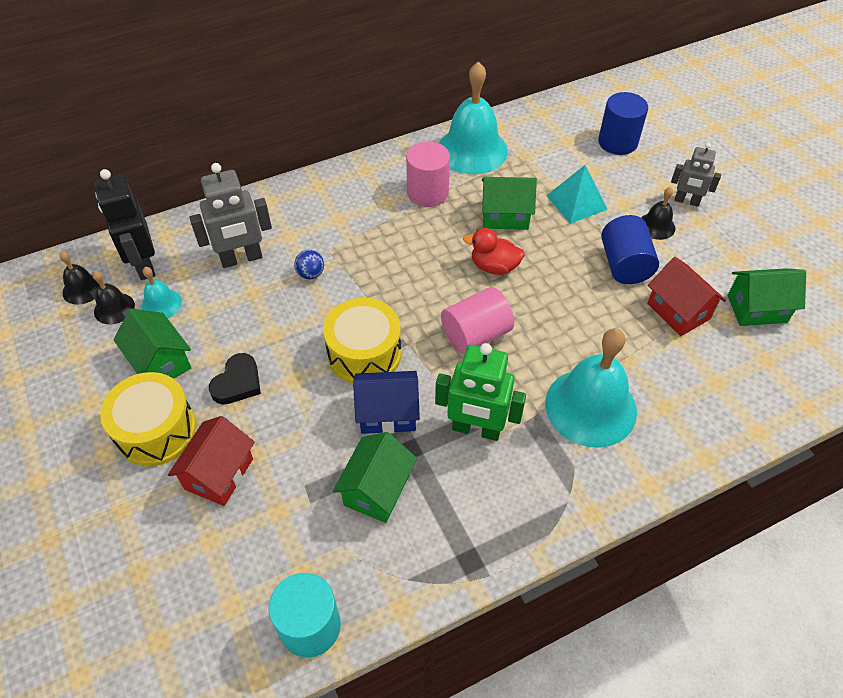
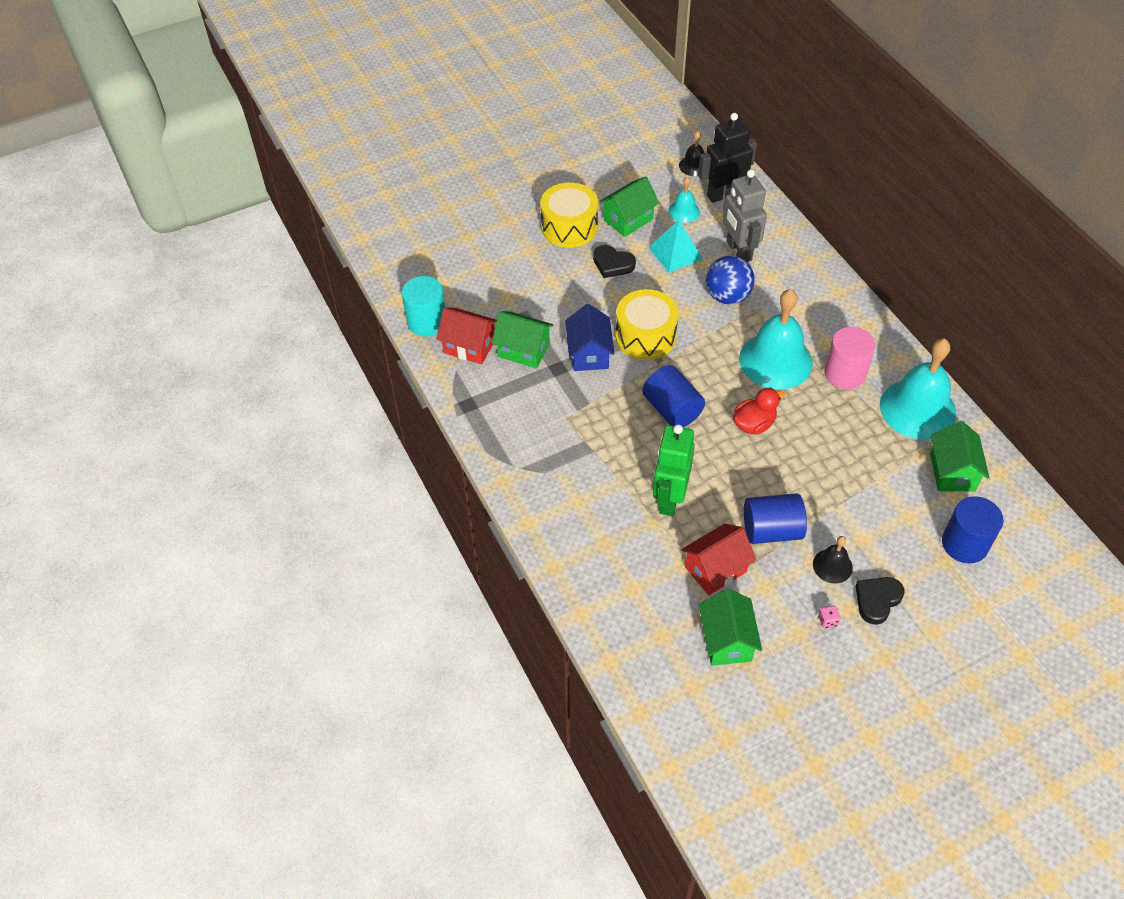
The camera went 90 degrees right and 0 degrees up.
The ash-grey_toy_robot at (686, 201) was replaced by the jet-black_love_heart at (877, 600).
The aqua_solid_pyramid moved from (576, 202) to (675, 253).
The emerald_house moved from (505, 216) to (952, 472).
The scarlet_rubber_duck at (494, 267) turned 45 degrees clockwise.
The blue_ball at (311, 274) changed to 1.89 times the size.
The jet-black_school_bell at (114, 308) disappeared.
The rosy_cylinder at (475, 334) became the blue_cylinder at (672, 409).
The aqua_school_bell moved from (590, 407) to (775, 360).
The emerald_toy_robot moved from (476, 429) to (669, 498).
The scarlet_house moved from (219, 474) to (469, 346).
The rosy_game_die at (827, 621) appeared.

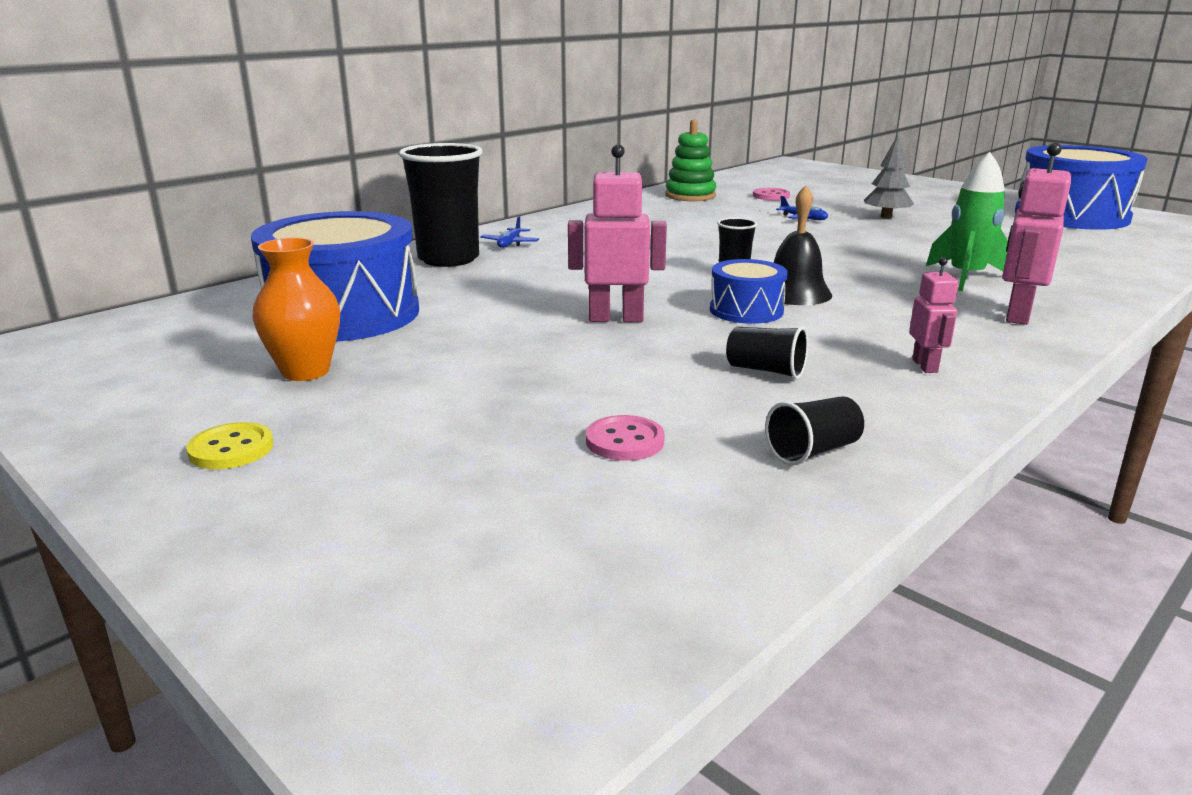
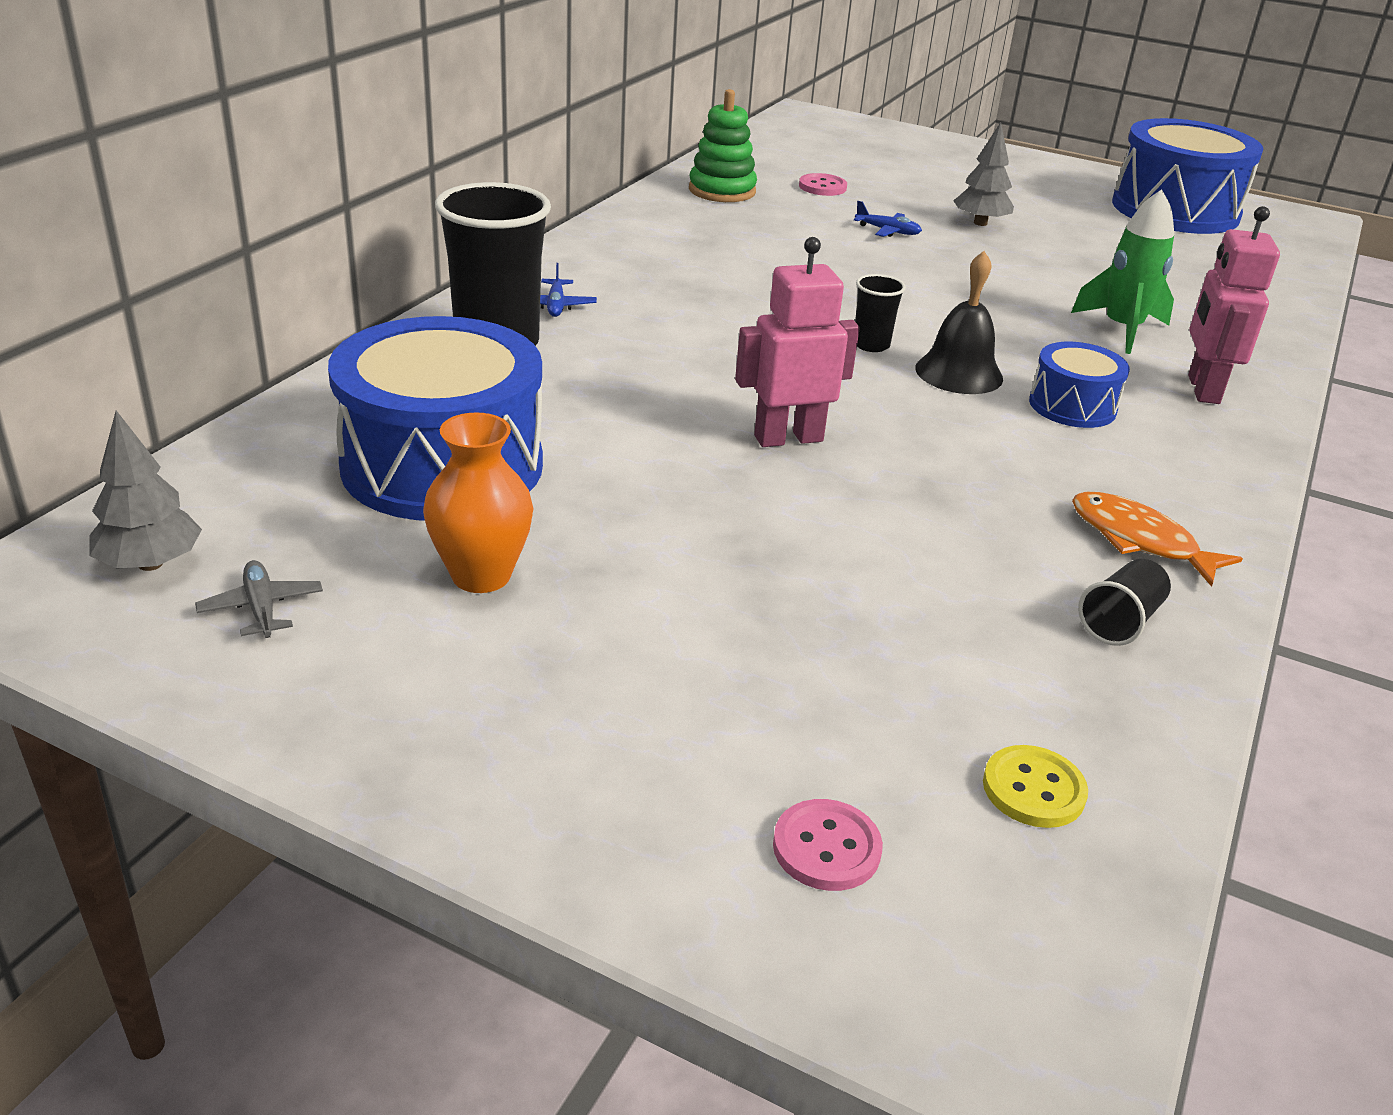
The camera went 20 degrees left and 10 degrees up.
The rosy_toy_robot at (925, 366) disappeared.
The blue_toy_drum moved from (746, 310) to (1072, 406).
The jet-black_beaker at (765, 370) disappeared.
The rosy_shirt_button moved from (624, 441) to (826, 848).
The yellow_shirt_button moved from (231, 449) to (1033, 789).
The ash-grey_tree at (150, 564) appeared.
The orange_toy_fish at (1139, 540) appeared.
The ash-grey_aeroplane at (261, 608) appeared.

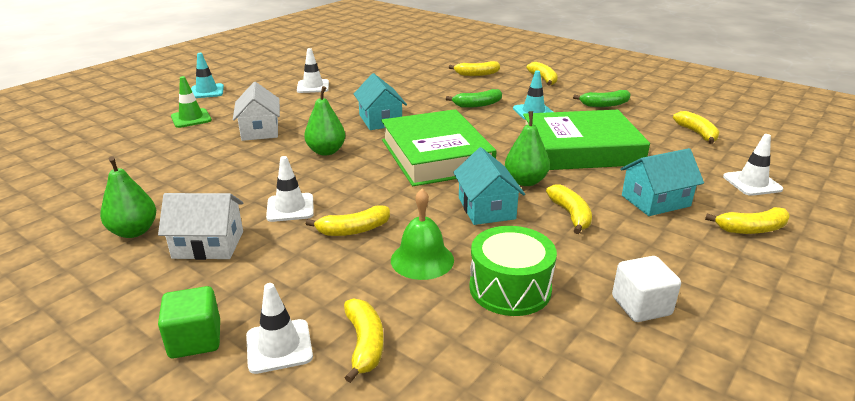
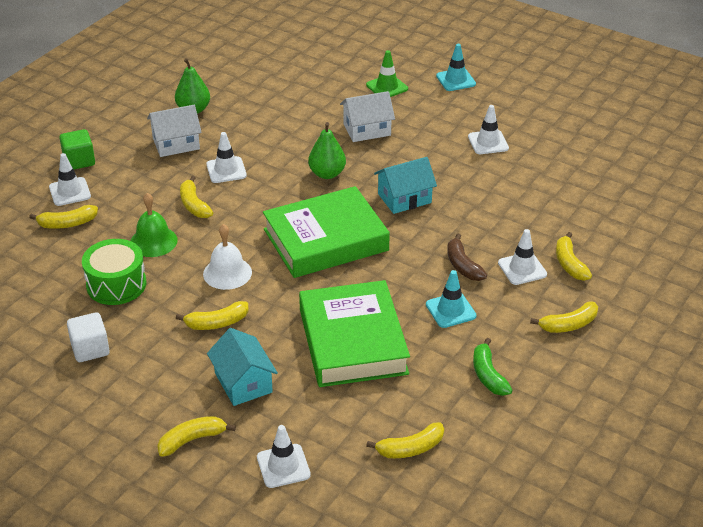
The camera went 85 degrees right and 10 degrees up.
The emerald_banana_fruit at (477, 105) became the russet_banana_fruit at (462, 265).
The emerald_toy_pear at (525, 181) disappeared.
The aqua_house at (486, 208) was replaced by the pure_white_school_bell at (227, 273).
The pure_white_house at (208, 245) turned 75 degrees clockwise.
The yellow_banana_fruit at (751, 229) turned 75 degrees clockwise.
The pure_white_traffic_cone at (522, 269) appeared.

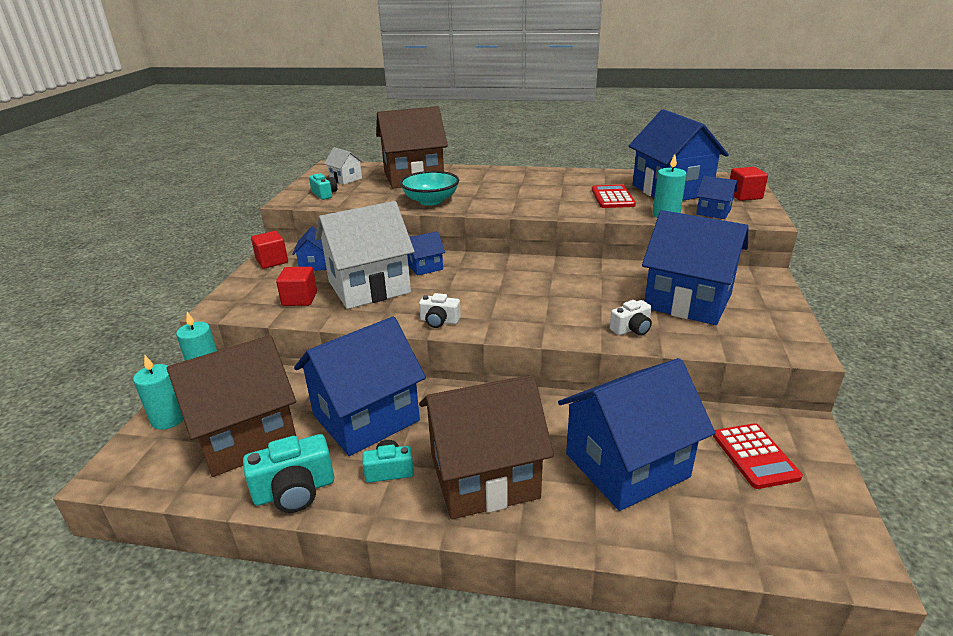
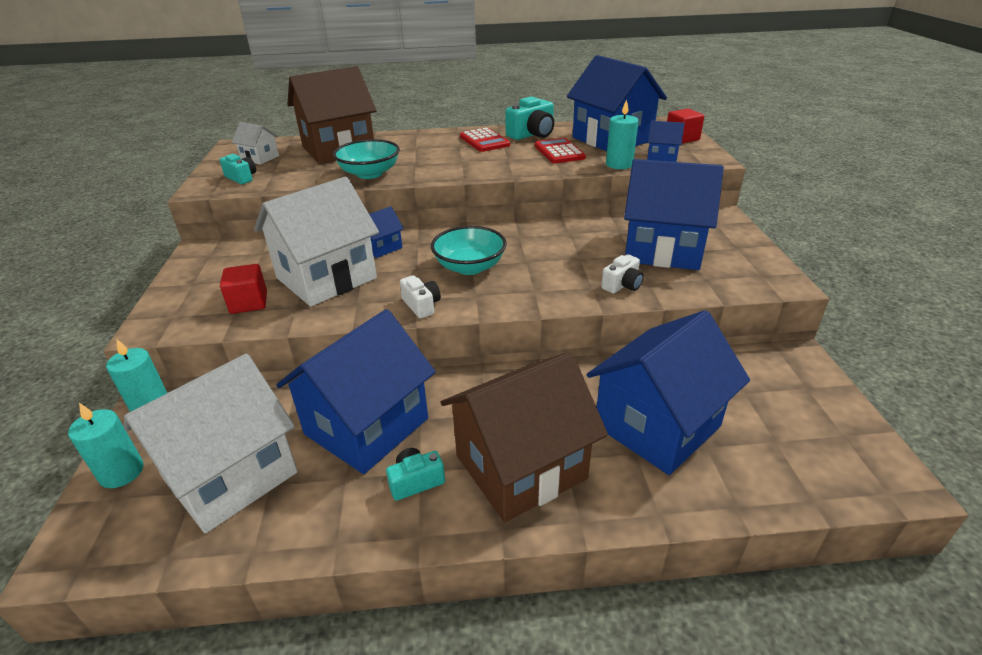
The camera went 15 degrees left and 5 degrees up.
The blue_house at (315, 264) disappeared.
The scarlet_block at (272, 261) disappeared.
The pure_white_photo_camera at (439, 321) turned 120 degrees counterclockwise.
The russet_house at (246, 437) became the pure_white_house at (230, 475).
The scarlet_calculator moved from (755, 456) to (484, 141).
The aqua_photo_camera moved from (295, 491) to (532, 134).
The aqua_deep_dish at (469, 267) appeared.

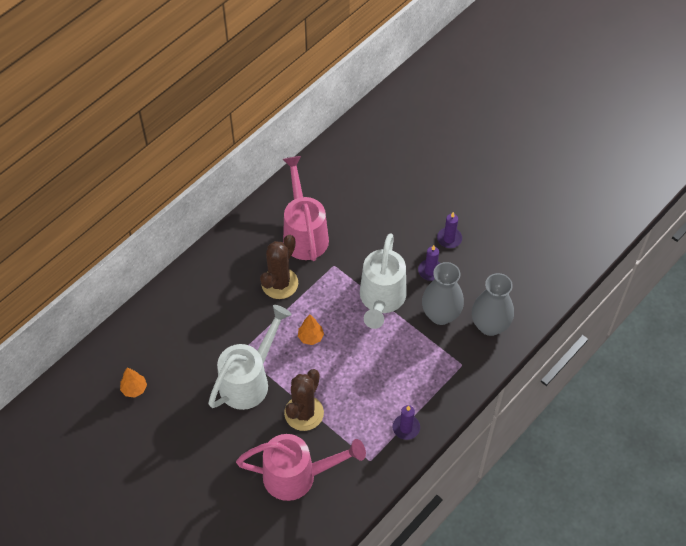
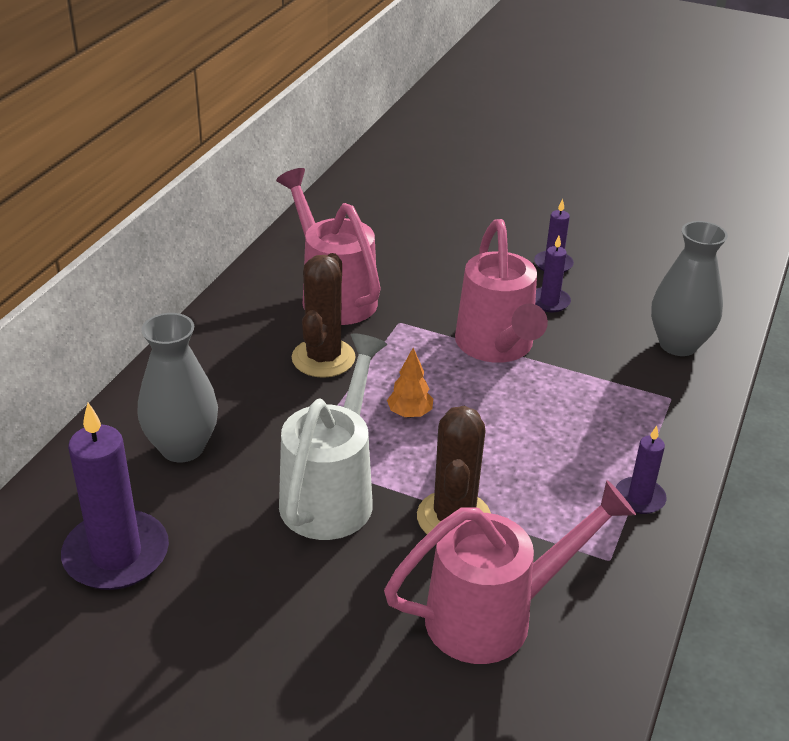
The camera went 20 degrees left and 20 degrees down.
The pure_white_sprinkling_can at (381, 300) became the rosy_sprinkling_can at (497, 347).
The ash-grey_flower_vase moved from (441, 315) to (182, 447).
The orange_tree at (134, 389) was replaced by the purple_wax_candle at (116, 554).

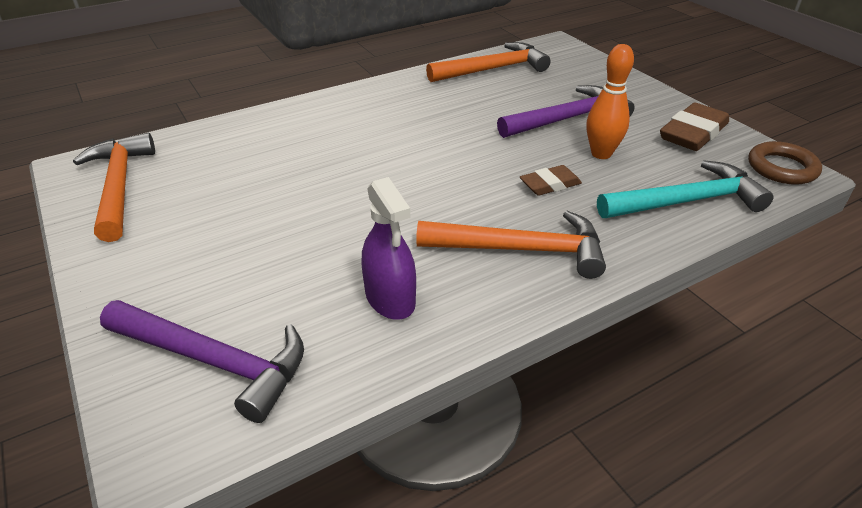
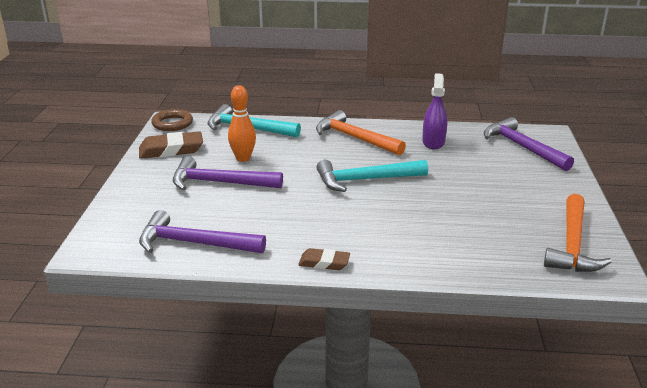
The camera went 145 degrees left and 10 degrees down.
The orange_hammer at (492, 69) became the purple_hammer at (194, 243).
The russet_gum_eraser moved from (550, 184) to (324, 263).
The aqua_hammer at (365, 180) appeared.

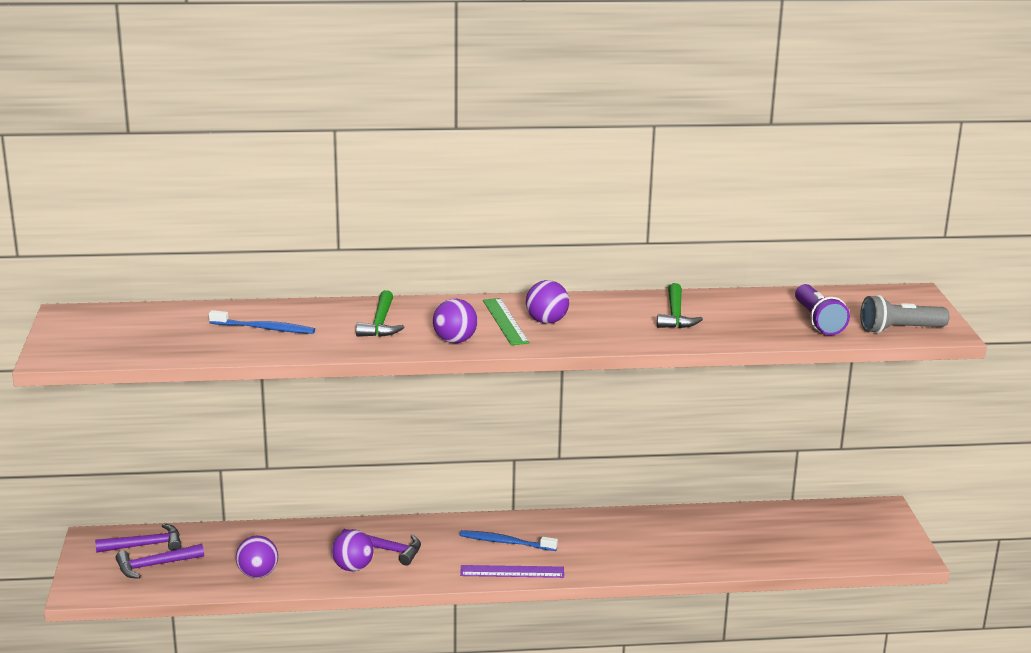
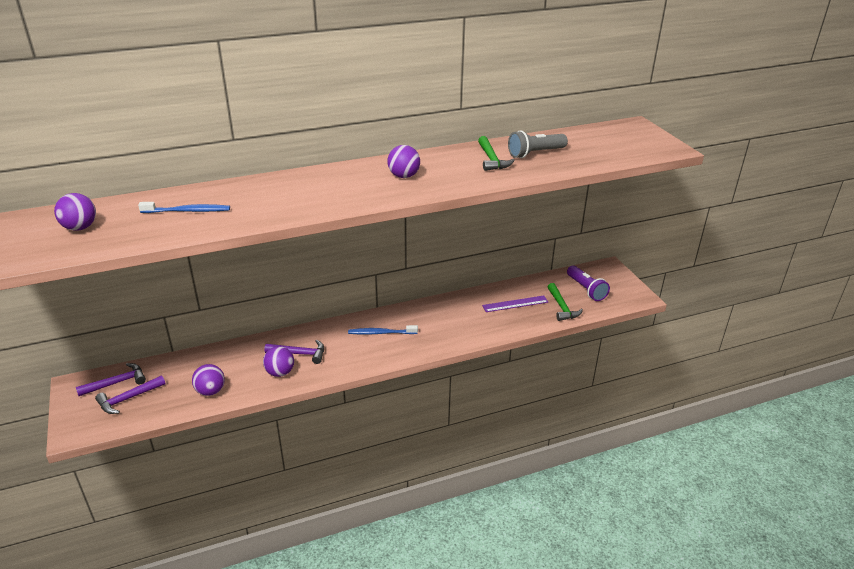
The camera went 15 degrees left and 10 degrees up.
The purple_pocket_torch moved from (818, 321) to (586, 289).
The emerald_hammer moved from (380, 323) to (562, 307).
The ash-grey_pocket_torch moved from (899, 330) to (535, 153).
The emerald_straightedge at (505, 321) disappeared.
The purple_ball moved from (455, 341) to (80, 227).
The purple_straightedge moved from (512, 572) to (515, 304).

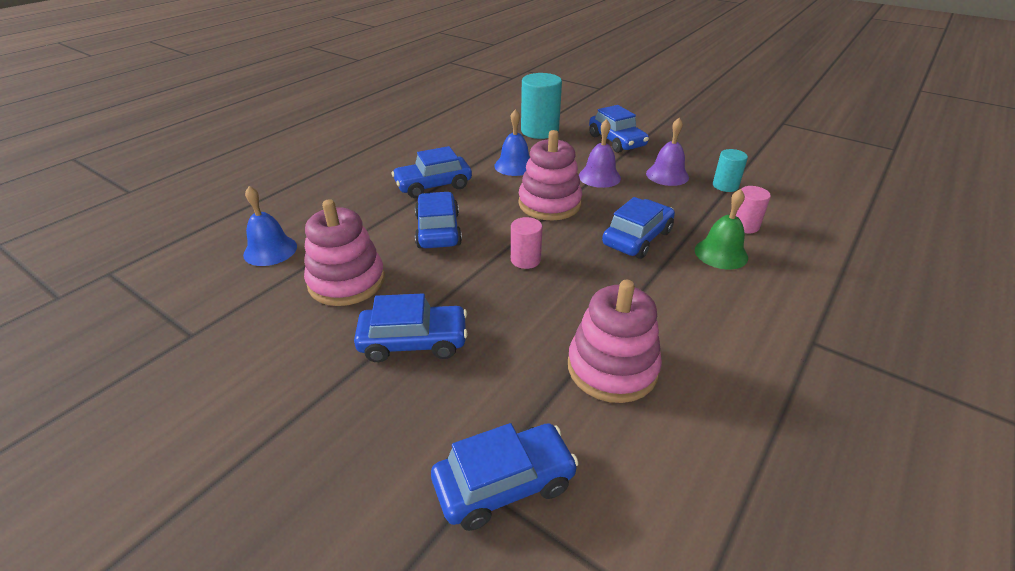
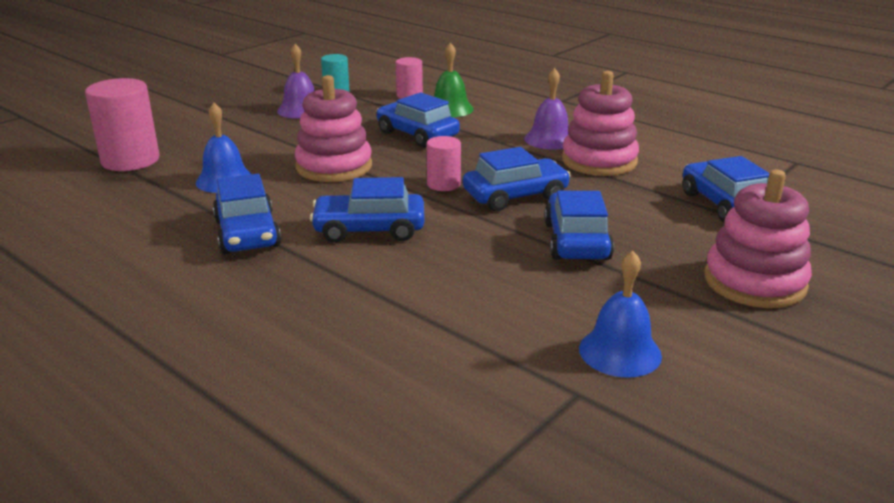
The camera went 85 degrees left and 10 degrees down.
The aqua_cylinder at (539, 131) became the rosy_cylinder at (130, 160).
The blue_automobile moved from (616, 141) to (515, 196).
The purple_school_bell moved from (599, 177) to (549, 139).
The blue_school_bell moved from (270, 250) to (620, 352).
The rosy_stacking_toy moved from (347, 281) to (754, 282).

